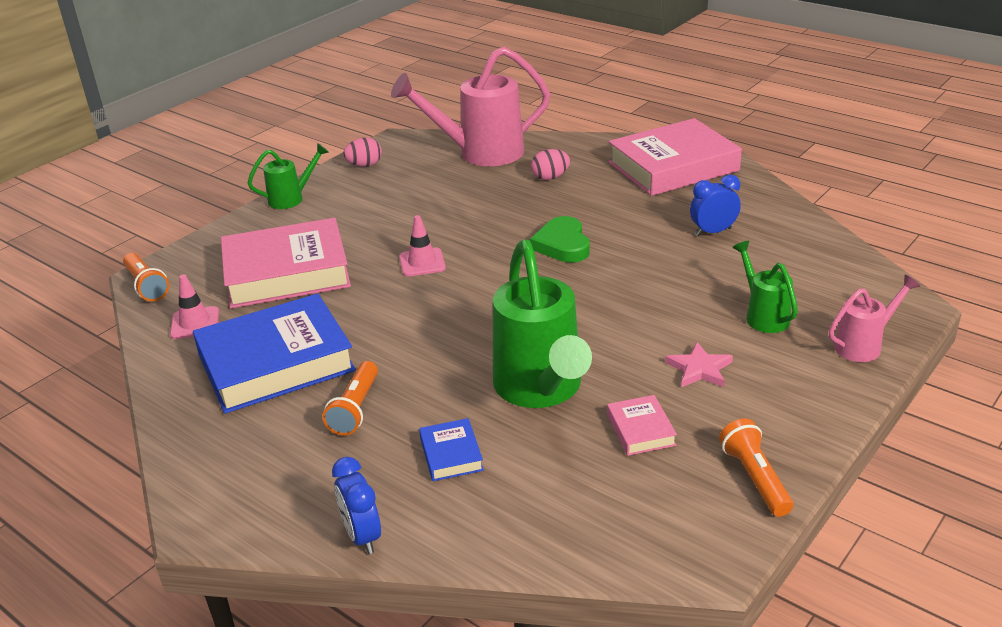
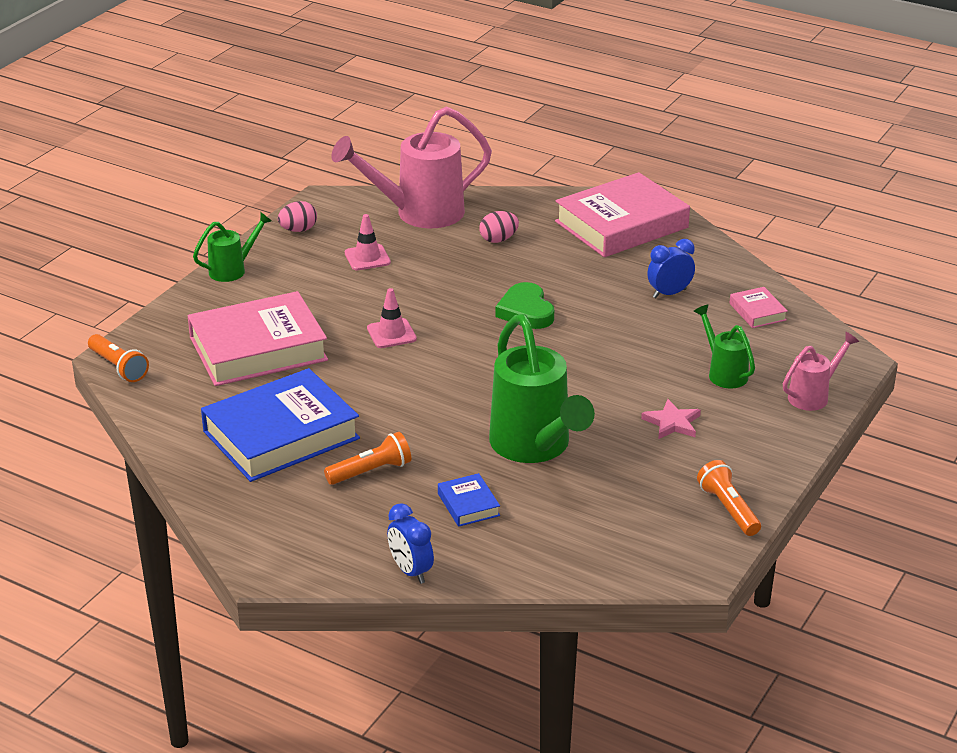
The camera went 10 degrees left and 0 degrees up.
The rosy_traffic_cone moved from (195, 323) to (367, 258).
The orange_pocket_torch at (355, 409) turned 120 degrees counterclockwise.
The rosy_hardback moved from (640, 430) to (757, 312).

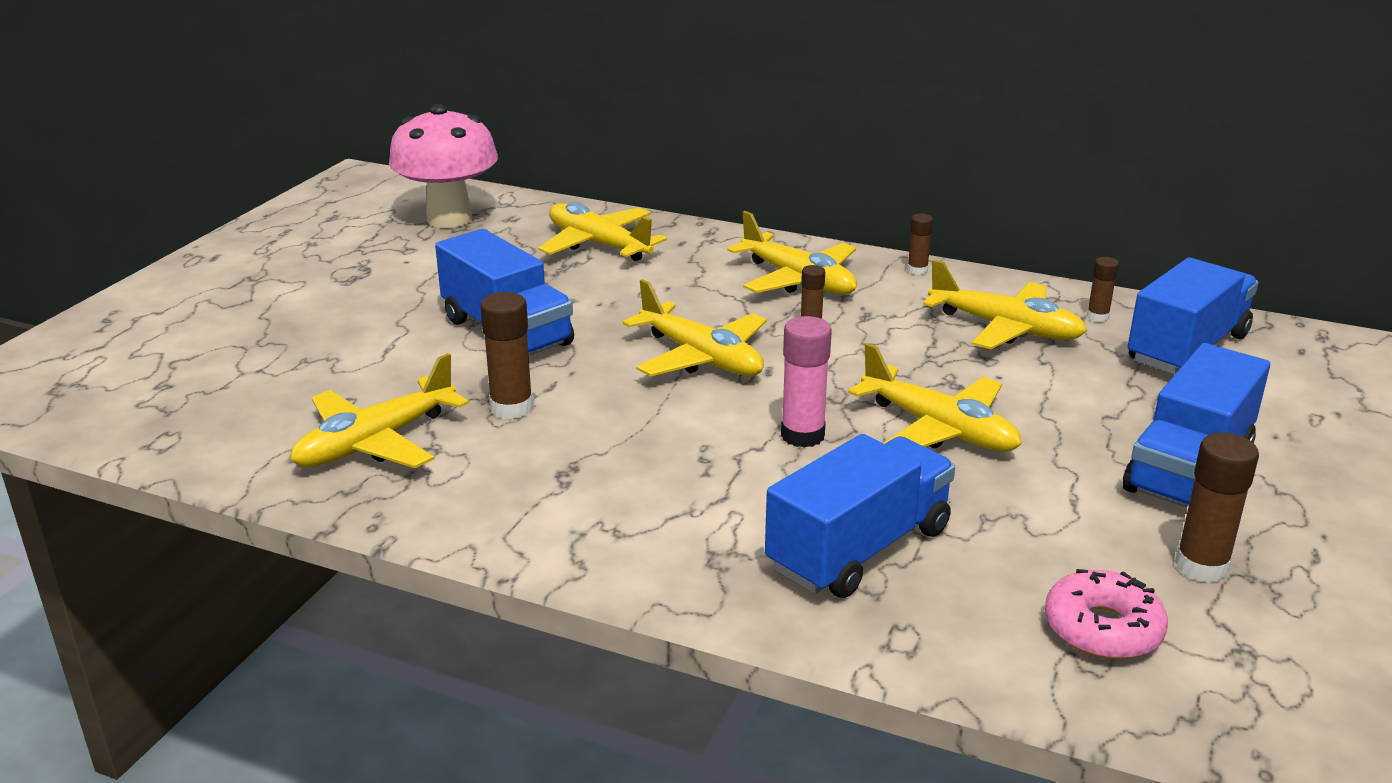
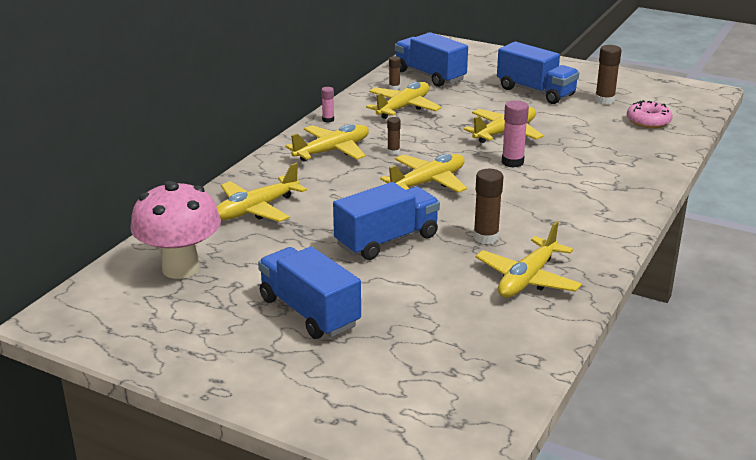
The camera went 85 degrees left and 0 degrees up.
The russet_glue at (917, 270) became the rosy_glue at (328, 120).
The yellow_aeroplane at (375, 442) turned 75 degrees clockwise.
The blue_truck moved from (859, 549) to (309, 312).

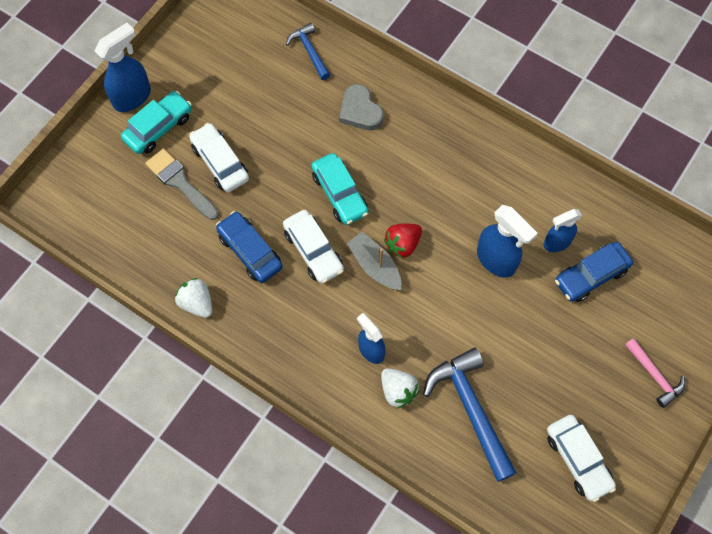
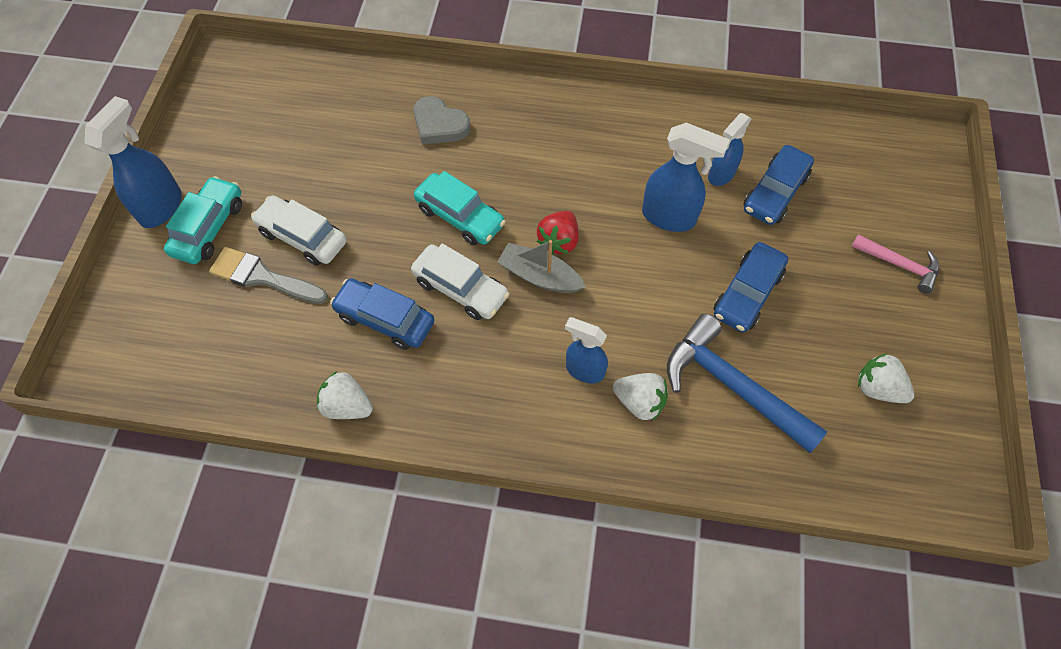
The camera went 25 degrees left and 5 degrees down.
The blue_hammer at (309, 51) disappeared.
The pure_white_automobile at (578, 459) was replaced by the pure_white_berry at (877, 388).
The blue_automobile at (747, 294) appeared.

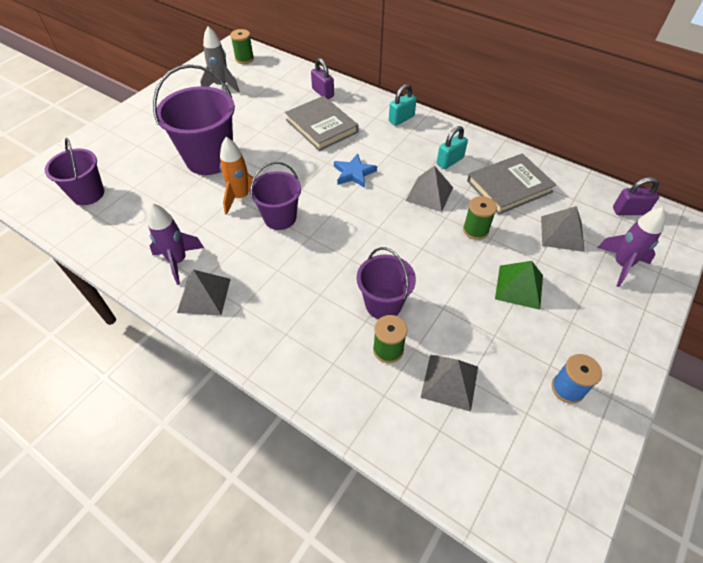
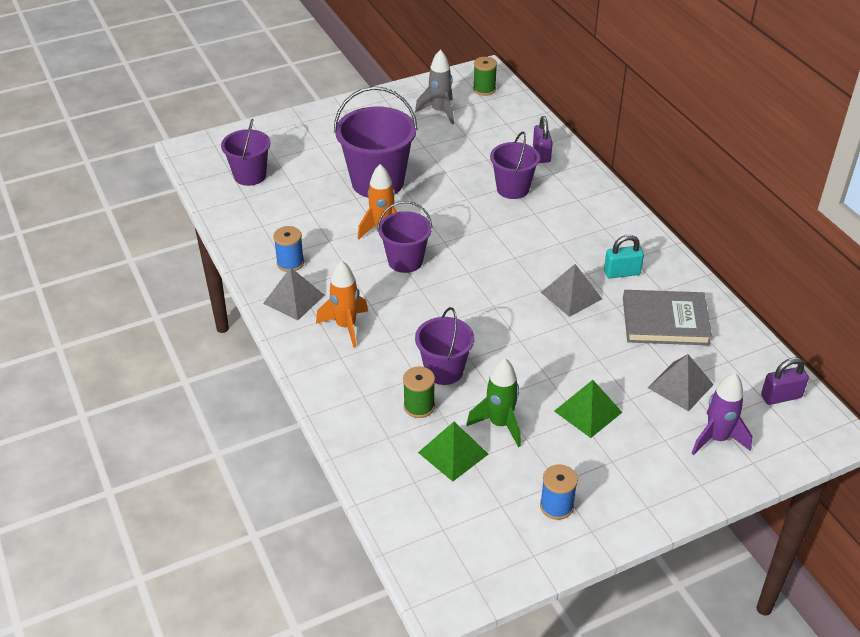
The camera went 30 degrees right and 10 degrees down.
The aqua_small_lock at (401, 119) disappeared.
The ash-grey_hardback at (321, 126) was replaced by the purple_bucket at (512, 189).
The blue_star at (354, 173) disappeared.
The purple_small_lock at (629, 211) turned 45 degrees counterclockwise.
The emerald_reel_of_thread at (475, 230) disappeared.
The purple_rocket at (178, 261) was replaced by the blue_reel_of_thread at (290, 263).
The ash-grey_solid_pyramid at (450, 382) became the emerald_solid_pyramid at (453, 453).
The orange_rocket at (346, 326) appeared.
The emerald_rocket at (500, 424) appeared.

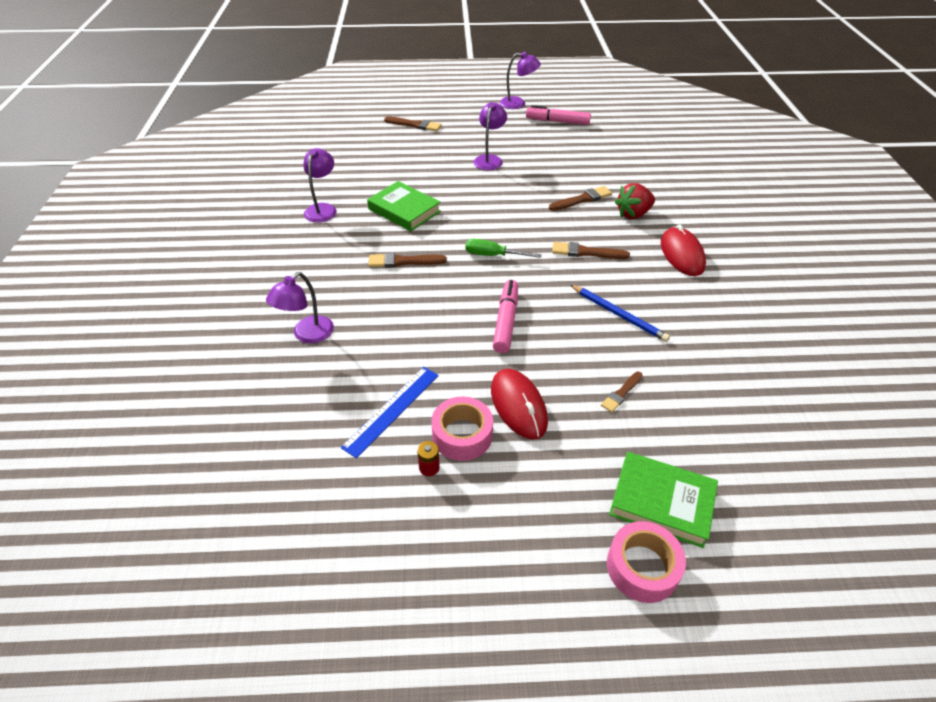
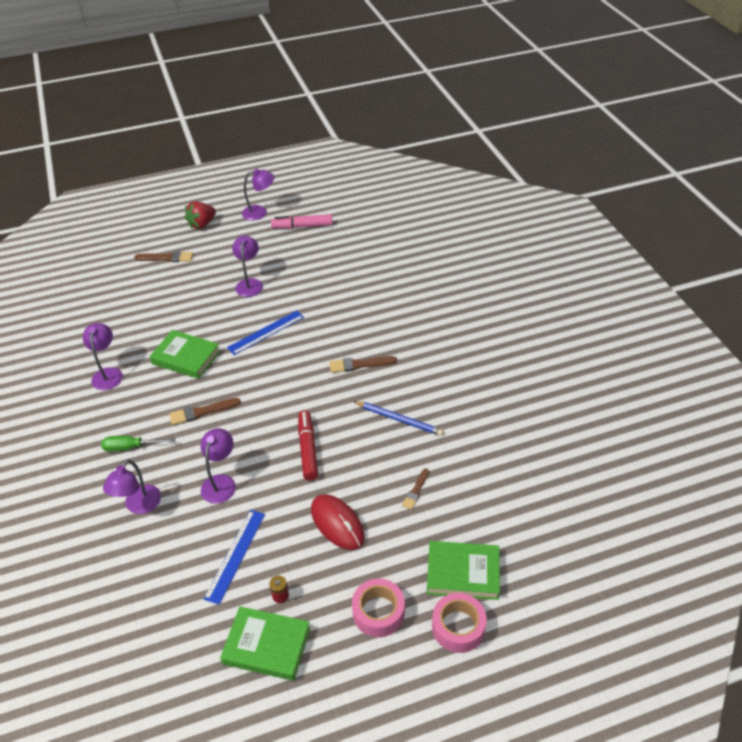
The camera went 15 degrees left and 0 degrees up.
The scarlet_berry moved from (633, 214) to (202, 224).
The russet_brush at (582, 199) disappeared.
The scarlet_computer_mouse at (682, 254) disappeared.
The emerald_hand_screwdriver moved from (493, 255) to (131, 447).
The rosy_marker_pen at (506, 321) became the scarlet_marker_pen at (308, 449).
The rosy_sticky_tape moved from (462, 435) to (378, 612).
The blue_straightedge at (266, 332) appeared.
The purple_desk_lamp at (221, 482) appeared.
The emerald_hardback at (267, 646) appeared.

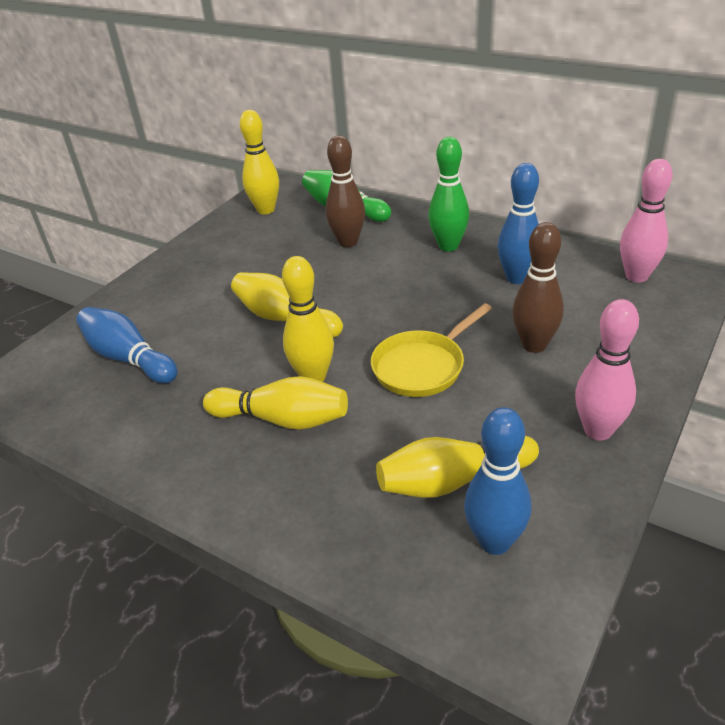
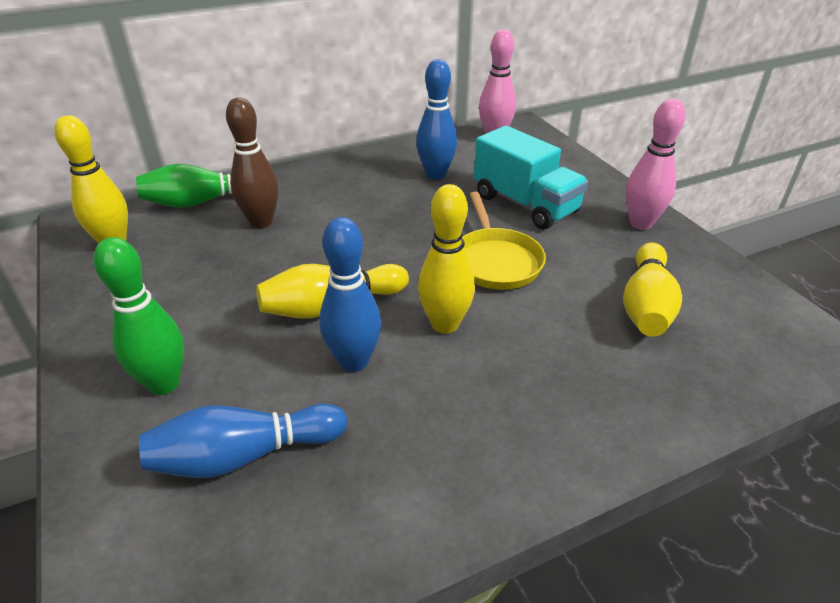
The camera went 60 degrees left and 0 degrees up.
The emerald_tenpin moved from (448, 246) to (164, 383).
The russet_tenpin at (534, 345) was replaced by the aqua_truck at (525, 204).
The yellow_tenpin at (282, 419) disappeared.
The blue_tenpin moved from (494, 542) to (354, 361).

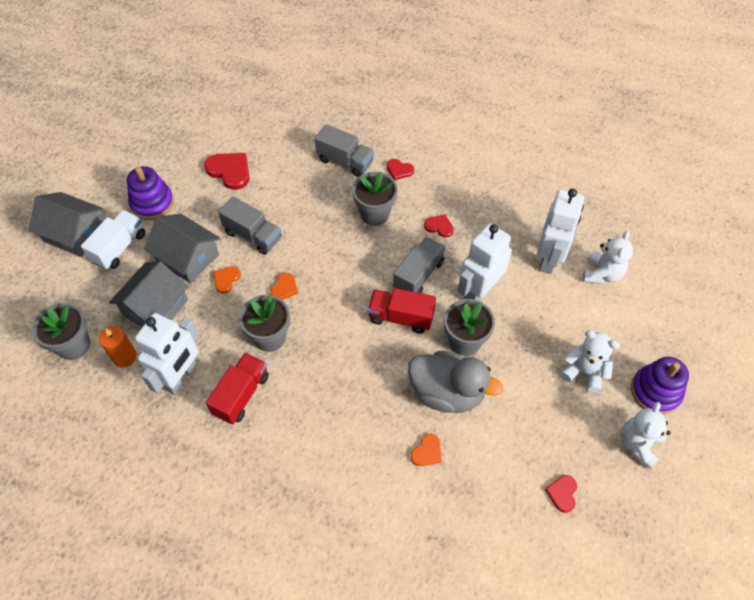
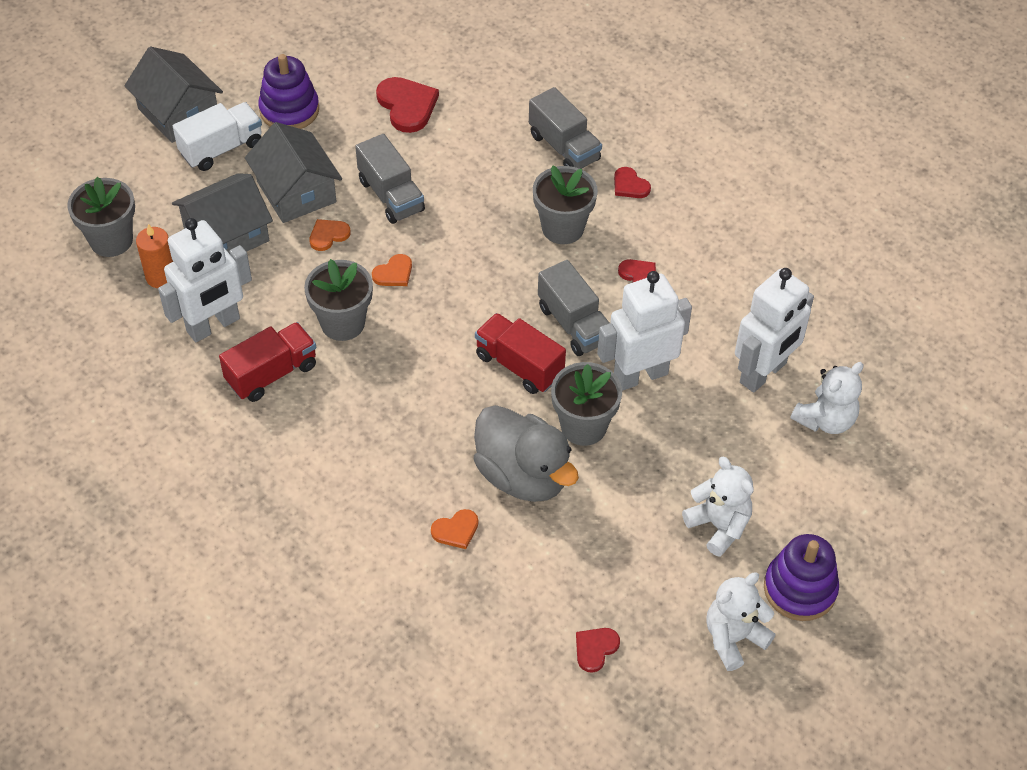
The camera went 25 degrees right and 5 degrees down.
The ash-grey_truck at (418, 275) turned 90 degrees clockwise.

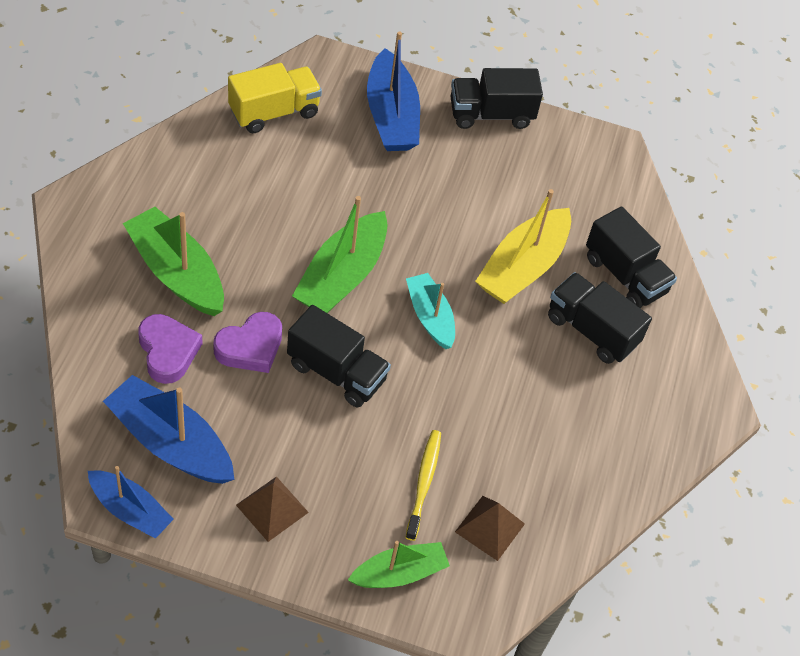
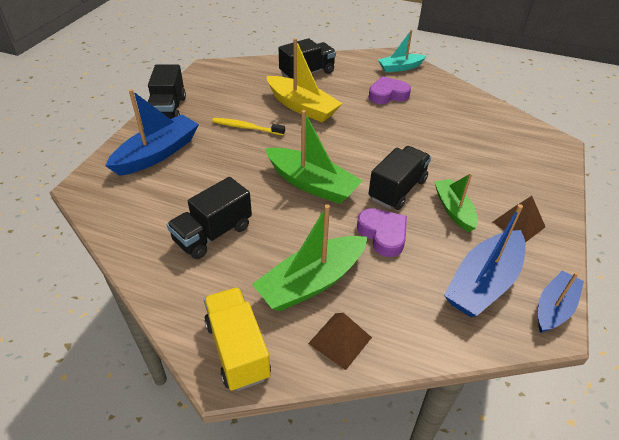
The camera went 80 degrees left and 10 degrees down.
The blue_boat at (391, 115) turned 45 degrees counterclockwise.
The yellow_truck moved from (274, 112) to (237, 349).
The jet-black_truck moved from (591, 331) to (213, 234).
The aqua_boat moved from (430, 317) to (400, 67).
The purple_love_heart moved from (168, 351) to (387, 95).
The yellow_tooth_brush moved from (423, 483) to (247, 128).
The russet_solid_pyramid moved from (489, 527) to (340, 340).
The emerald_boat moved from (399, 573) to (453, 210).

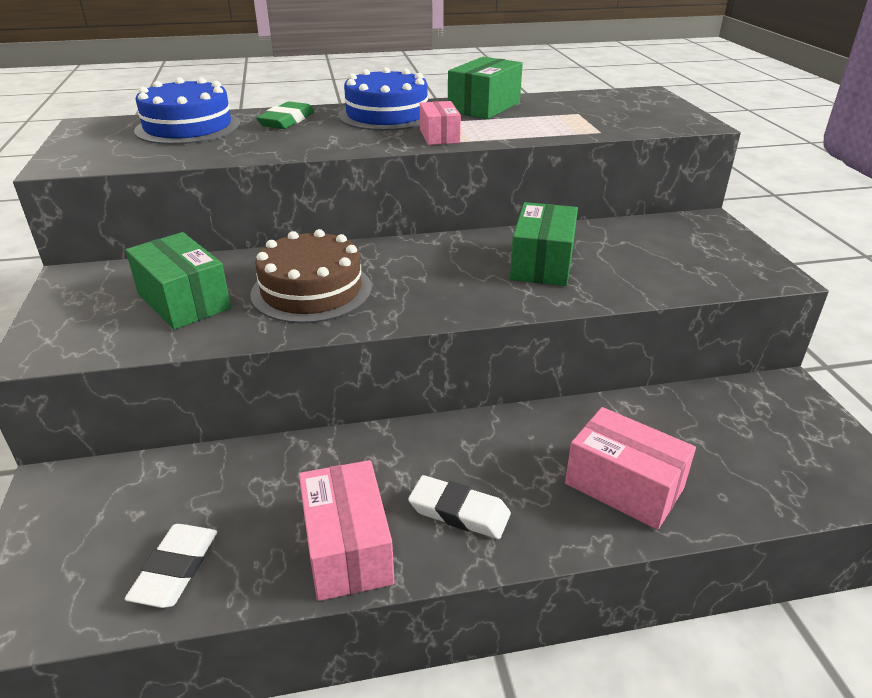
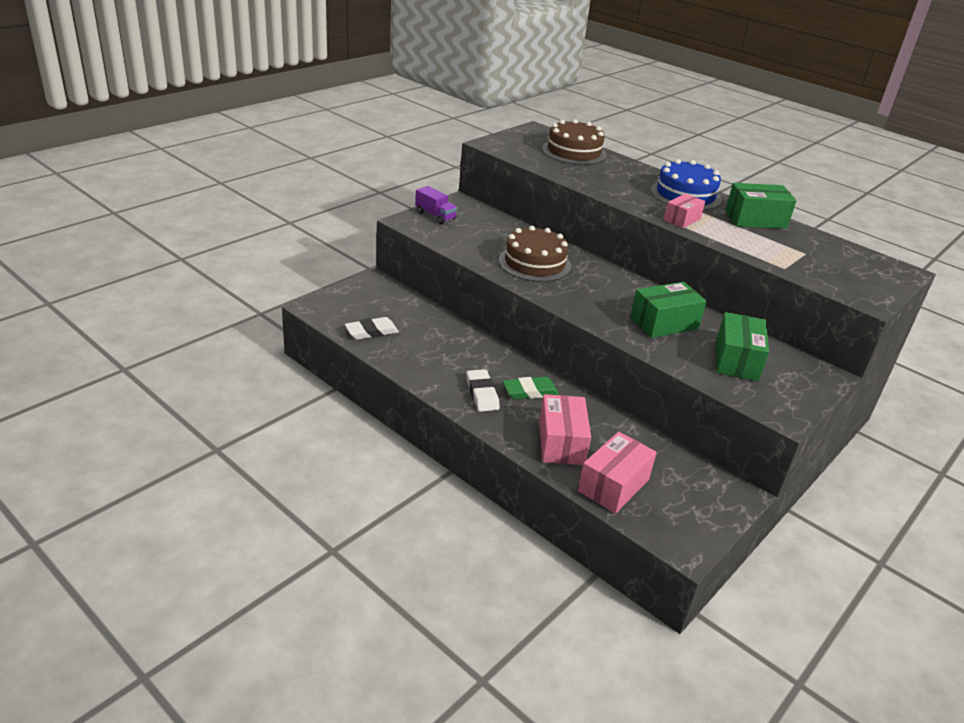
The camera went 50 degrees right and 0 degrees up.
The blue_gateau at (188, 127) became the russet_gateau at (574, 152).
The emerald_gum_eraser moved from (287, 121) to (530, 391).
The emerald_parcel moved from (184, 301) to (736, 360).
The rosy_parcel moved from (347, 548) to (613, 485).
The purple_truck at (435, 216) appeared.

